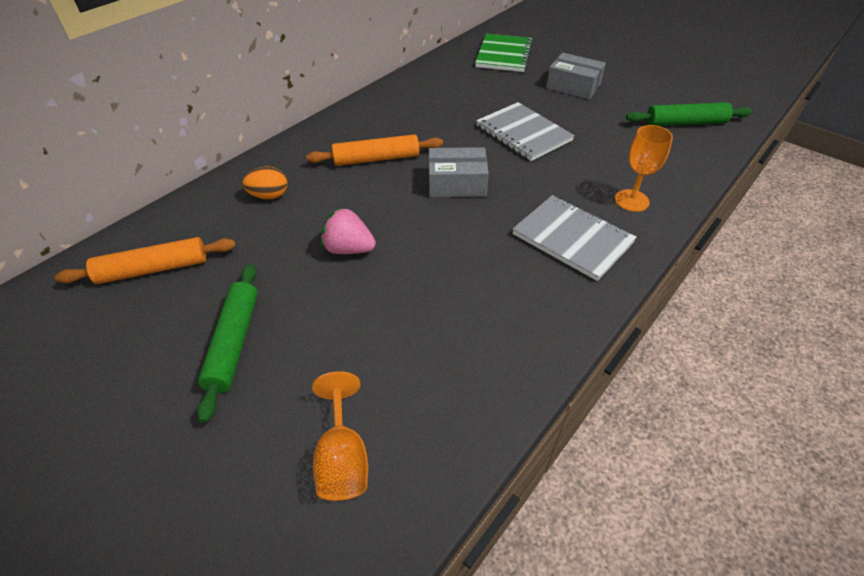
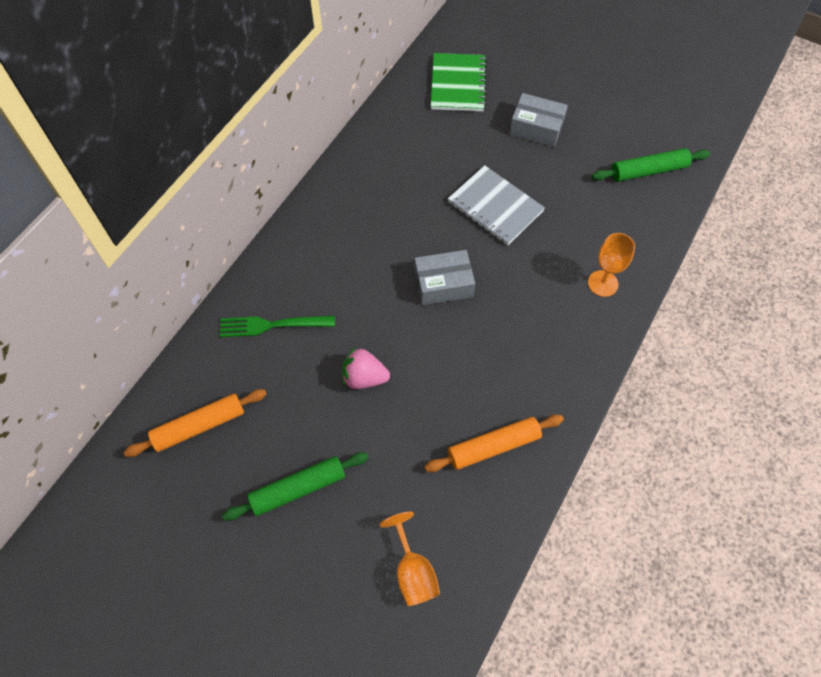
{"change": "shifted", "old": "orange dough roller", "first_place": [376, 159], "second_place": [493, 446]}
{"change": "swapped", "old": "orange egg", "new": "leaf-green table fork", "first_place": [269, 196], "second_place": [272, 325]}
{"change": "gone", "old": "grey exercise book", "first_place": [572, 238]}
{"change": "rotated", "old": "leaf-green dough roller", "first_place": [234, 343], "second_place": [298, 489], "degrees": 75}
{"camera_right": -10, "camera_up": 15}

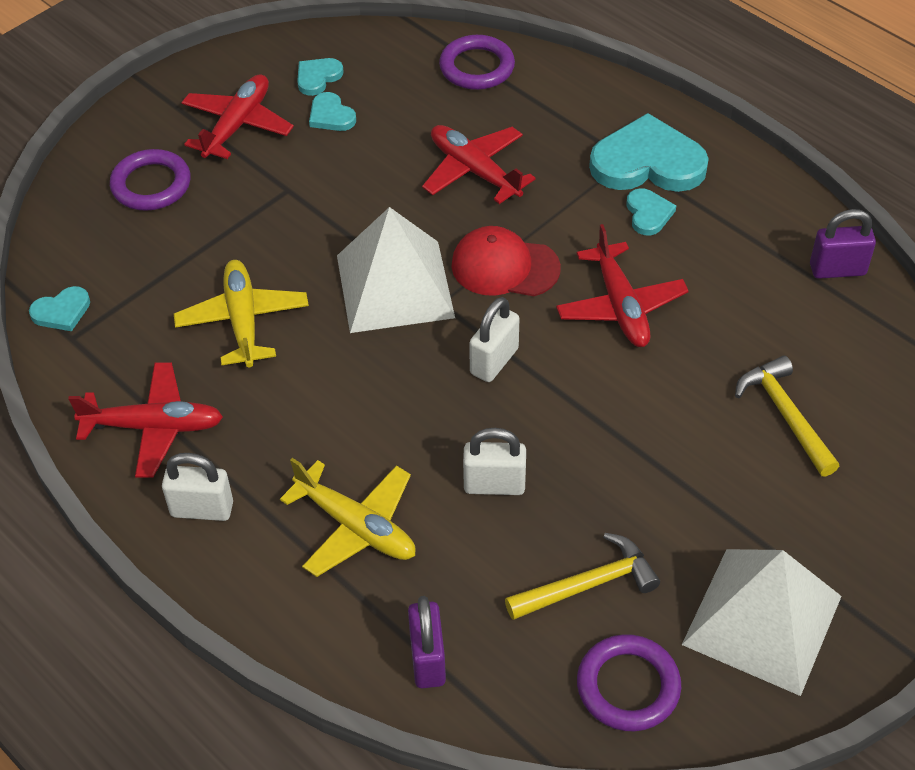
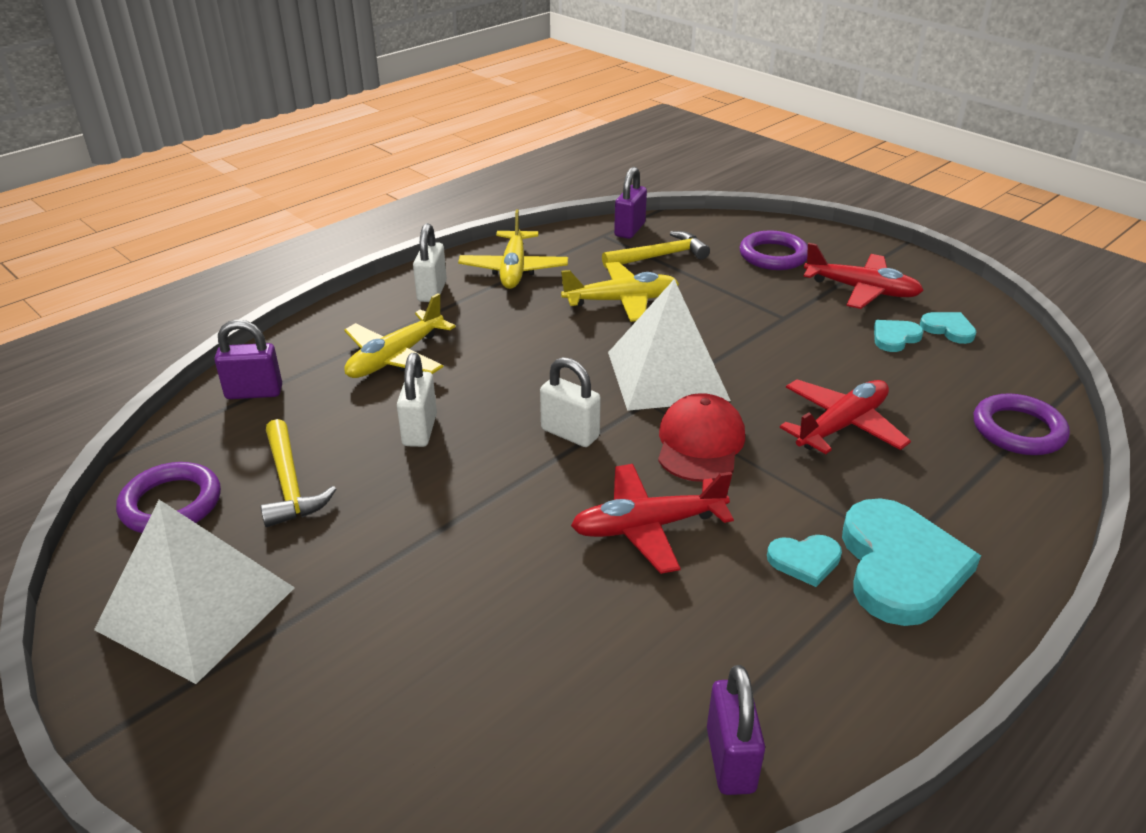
{"change": "swapped", "old": "teal love heart", "new": "violet lock", "first_place": [62, 311], "second_place": [629, 230]}
{"change": "shifted", "old": "bright yellow claw hammer", "first_place": [785, 415], "second_place": [659, 256]}
{"change": "repainted", "old": "scarlet plane", "new": "bright yellow plane", "first_place": [154, 427], "second_place": [514, 270]}
{"camera_right": 90, "camera_up": -15}

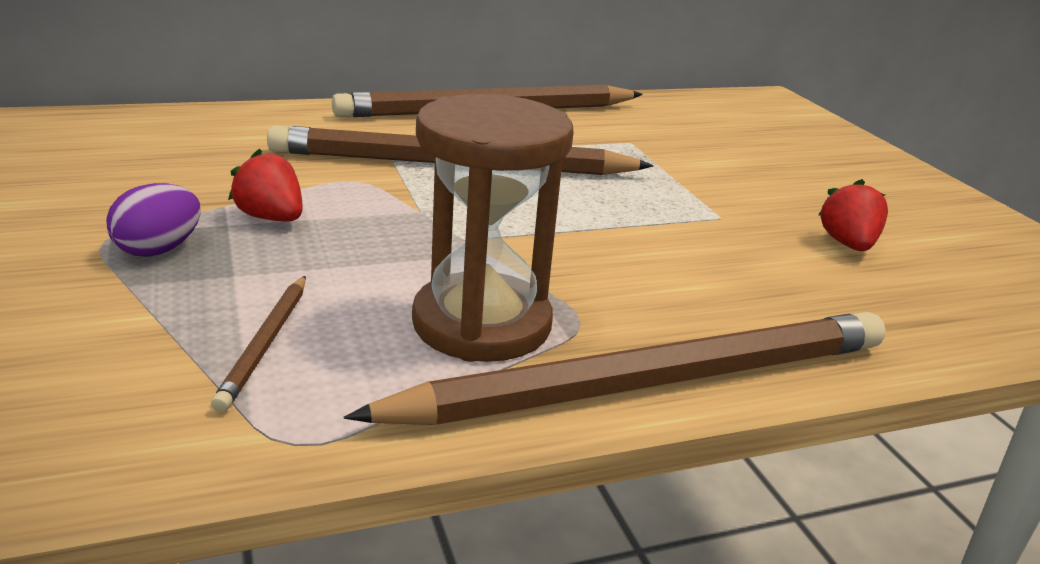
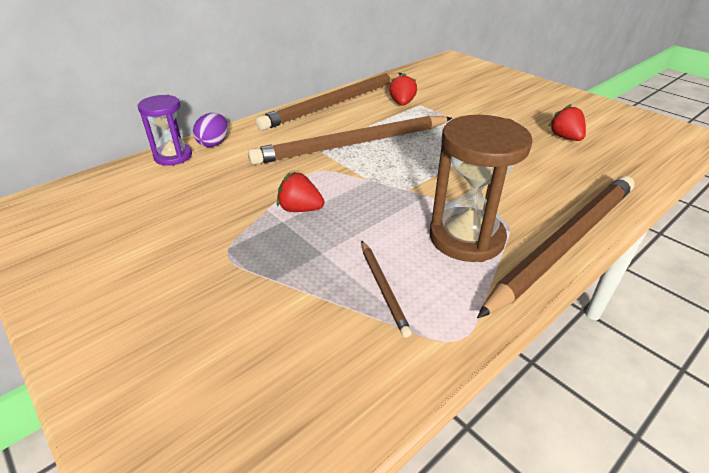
{"change": "shifted", "old": "violet egg", "first_place": [158, 250], "second_place": [214, 143]}
{"change": "new", "new": "scarlet strawberry", "second_place": [402, 103]}
{"change": "new", "new": "violet sandglass", "second_place": [173, 156]}
{"camera_right": -20, "camera_up": 10}

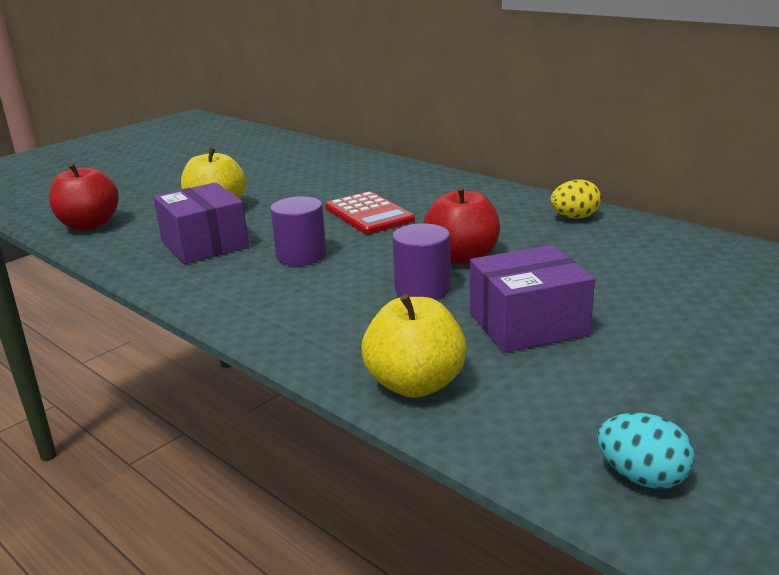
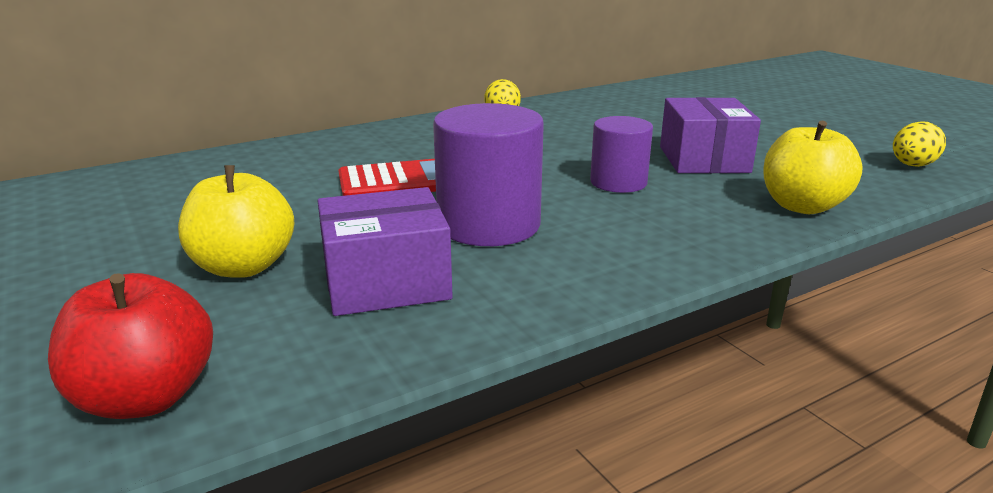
{"change": "gone", "old": "scarlet toy apple", "first_place": [462, 257]}
{"change": "scaled", "old": "violet solid cylinder", "first_place": [301, 255], "second_place": [489, 225], "factor": 1.59}
{"change": "repainted", "old": "teal egg", "new": "bright yellow egg", "first_place": [642, 477], "second_place": [912, 165]}
{"camera_right": -75, "camera_up": 0}

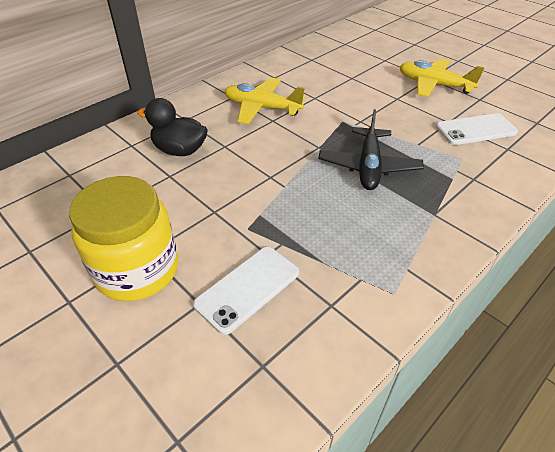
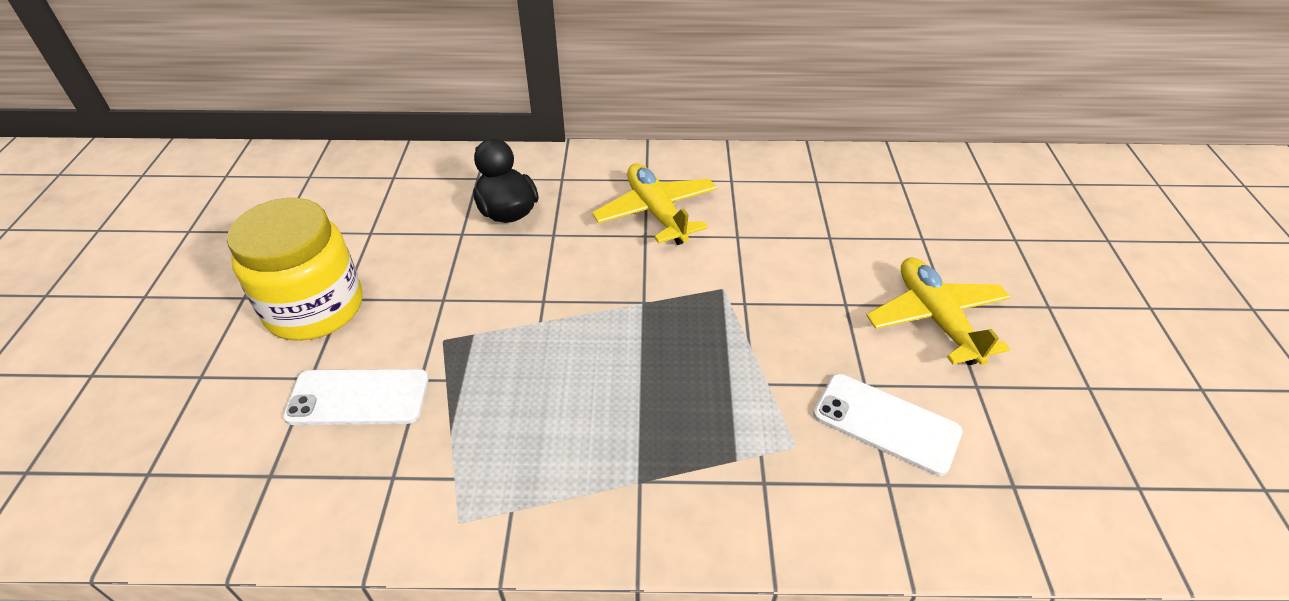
{"change": "gone", "old": "ebony plane", "first_place": [368, 167]}
{"camera_right": 45, "camera_up": 0}

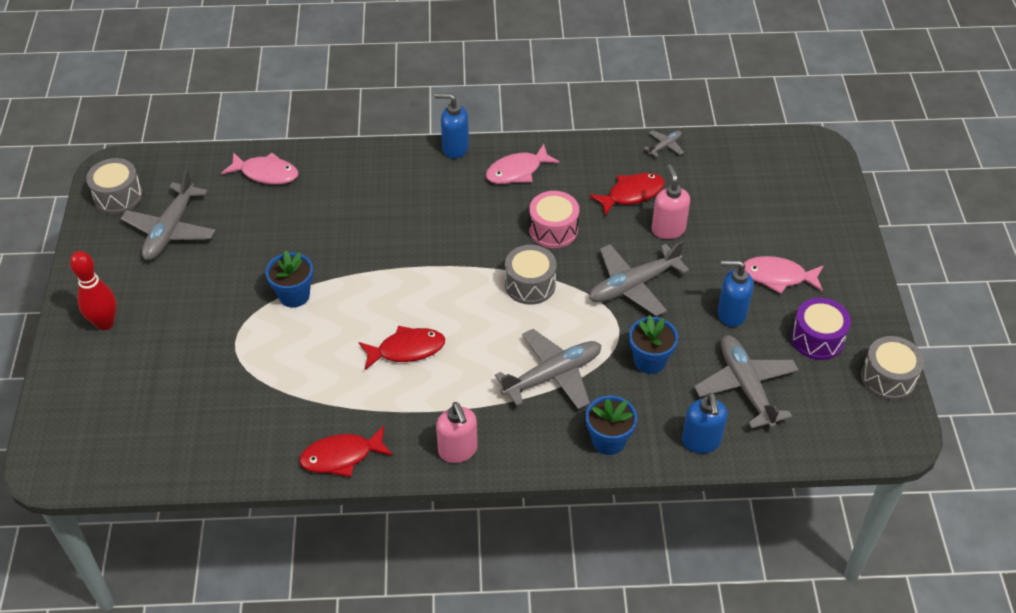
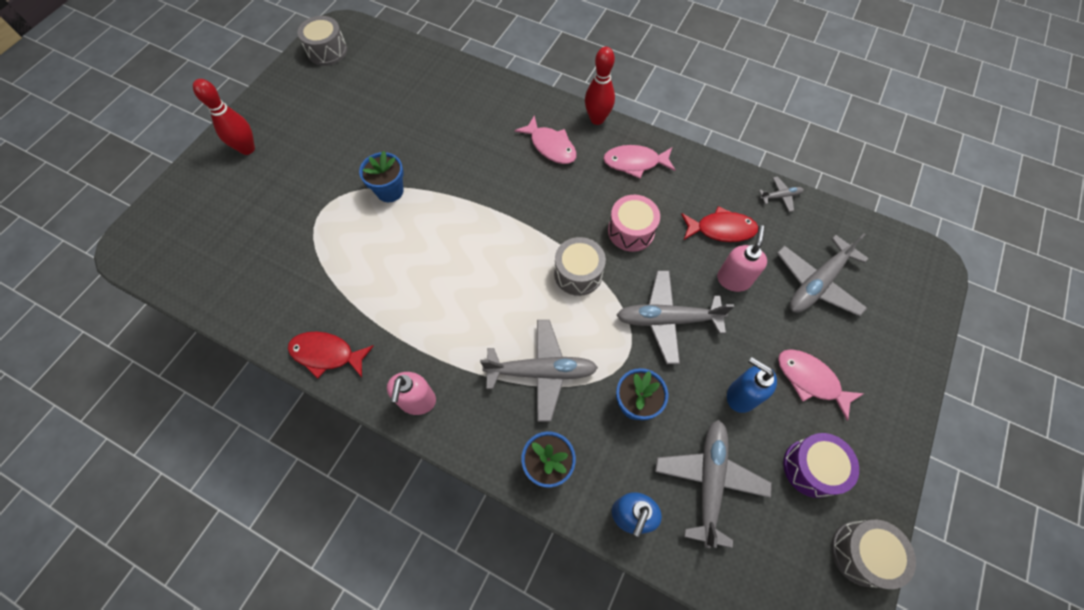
{"change": "swapped", "old": "blue soap pump", "new": "scarlet skittle", "first_place": [455, 148], "second_place": [597, 119]}
{"change": "shifted", "old": "rosy fish figure", "first_place": [266, 173], "second_place": [550, 146]}
{"change": "shifted", "old": "grey plane", "first_place": [170, 230], "second_place": [817, 283]}
{"change": "gone", "old": "scarlet fish figure", "first_place": [407, 349]}
{"camera_right": 30, "camera_up": 15}

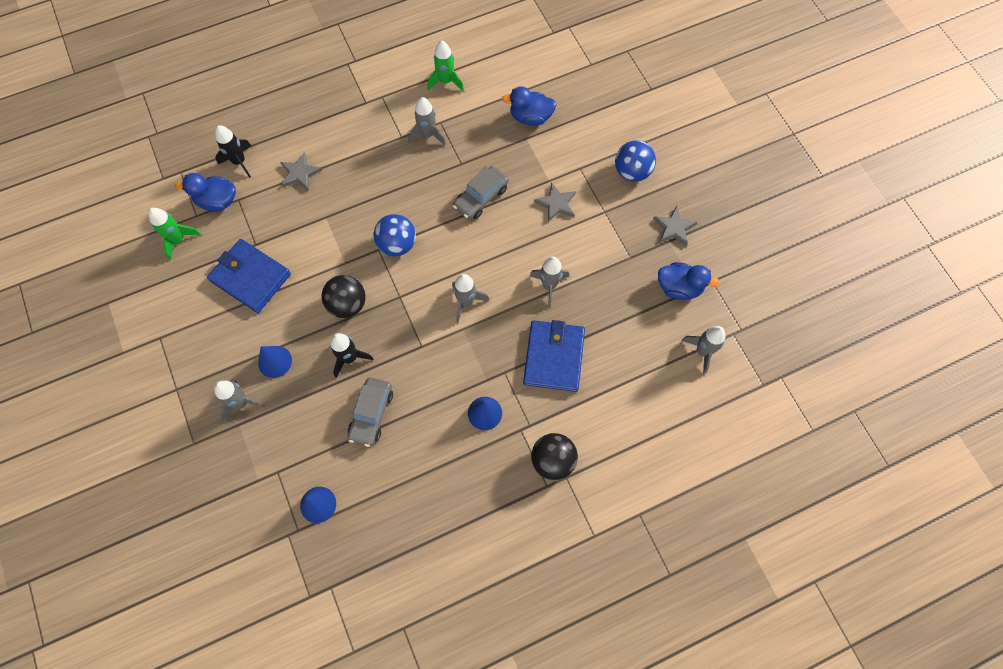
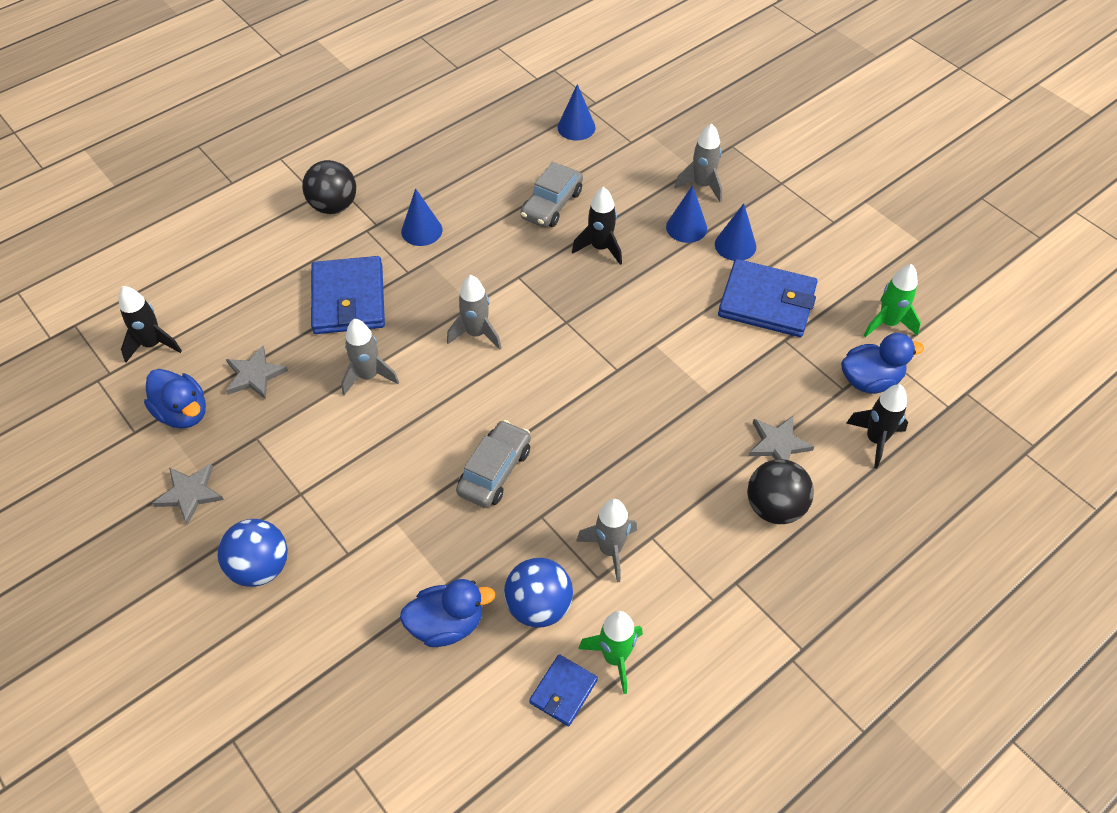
{"change": "shifted", "old": "grey five-pointed star", "first_place": [556, 203], "second_place": [254, 375]}
{"change": "shifted", "old": "blue play ball", "first_place": [397, 244], "second_place": [539, 606]}
{"change": "rotated", "old": "blue toy duck", "first_place": [679, 287], "second_place": [183, 413], "degrees": -135}
{"change": "shifted", "old": "ebony play ball", "first_place": [347, 304], "second_place": [774, 507]}
{"change": "repainted", "old": "grey toy rocket", "new": "ebony toy rocket", "first_place": [702, 351], "second_place": [153, 344]}
{"change": "rotated", "old": "grey automobile", "first_place": [371, 414], "second_place": [552, 204], "degrees": -150}
{"change": "new", "new": "blue cone shape", "second_place": [735, 245]}
{"change": "new", "new": "blue billfold", "second_place": [563, 691]}
{"camera_right": 165, "camera_up": -15}

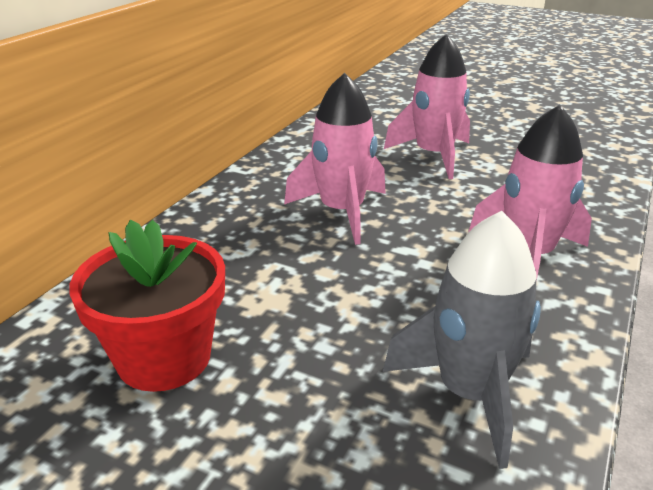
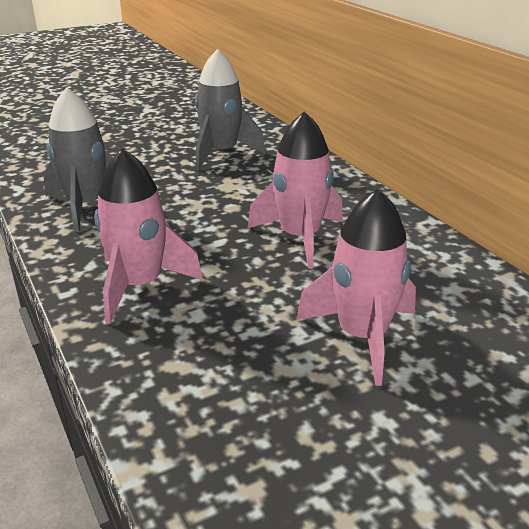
{"change": "swapped", "old": "scarlet potted plant", "new": "grey toy rocket", "first_place": [164, 358], "second_place": [221, 153]}
{"camera_right": 125, "camera_up": 0}

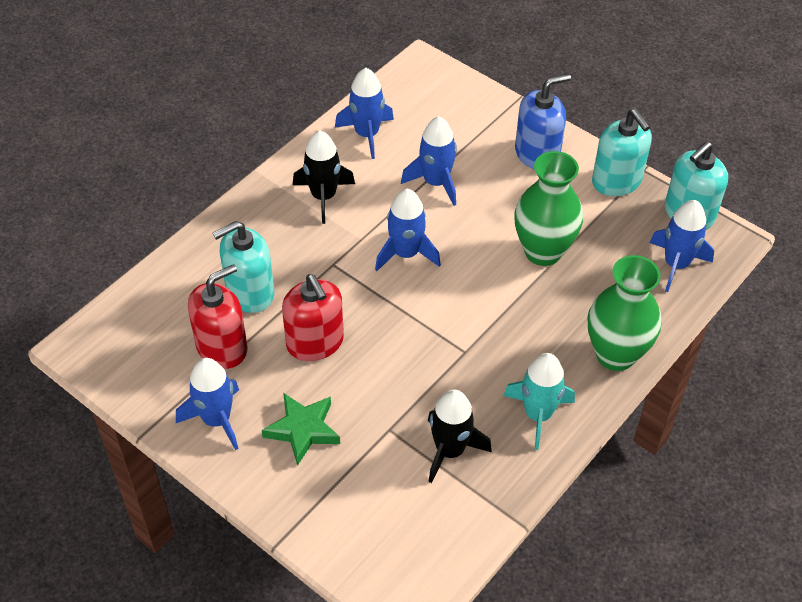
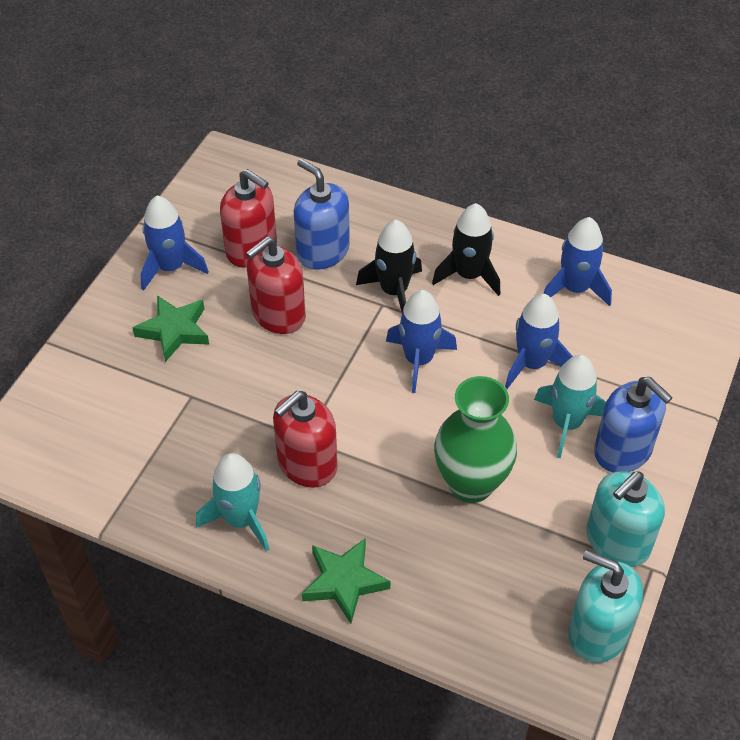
{"change": "gone", "old": "blue toy rocket", "first_place": [676, 264]}
{"change": "repainted", "old": "teal soap pump", "new": "blue soap pump", "first_place": [250, 292], "second_place": [322, 251]}
{"change": "swapped", "old": "leaf-green vase", "new": "leaf-green five-pointed star", "first_place": [615, 354], "second_place": [344, 582]}
{"change": "shifted", "old": "ebony toy rocket", "first_place": [450, 450], "second_place": [394, 291]}
{"change": "new", "new": "teal toy rocket", "second_place": [566, 423]}
{"change": "new", "new": "scarlet soap pump", "second_place": [307, 464]}
{"camera_right": 75, "camera_up": 0}

